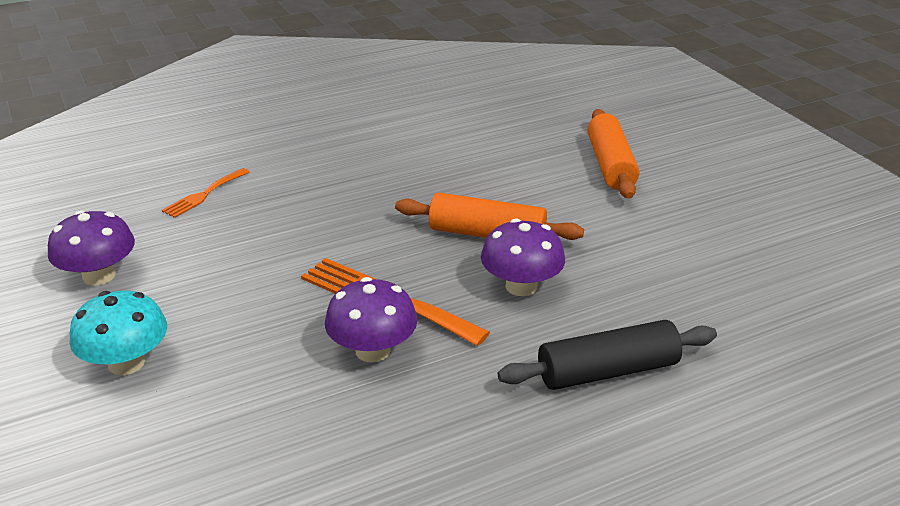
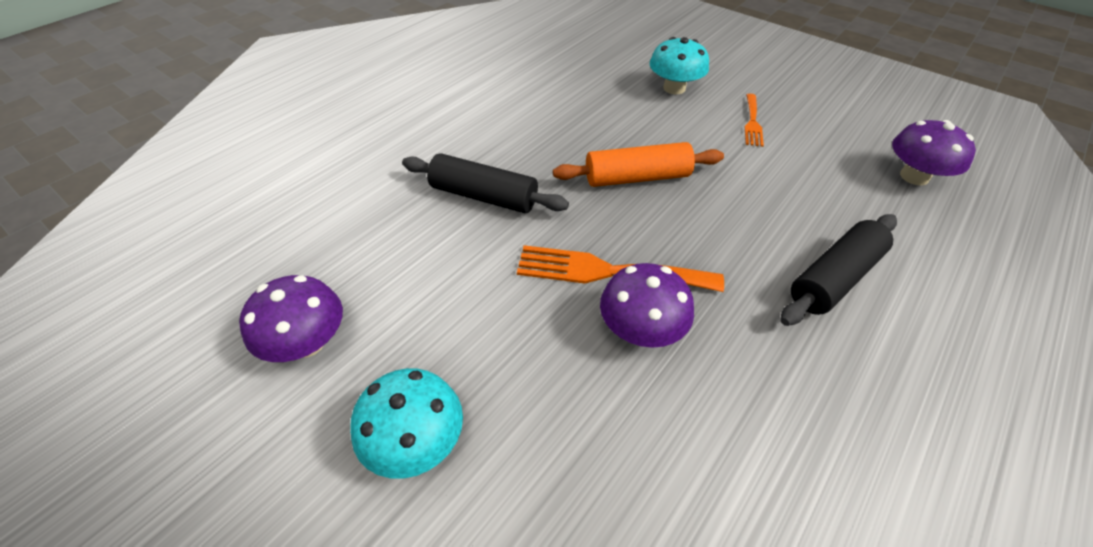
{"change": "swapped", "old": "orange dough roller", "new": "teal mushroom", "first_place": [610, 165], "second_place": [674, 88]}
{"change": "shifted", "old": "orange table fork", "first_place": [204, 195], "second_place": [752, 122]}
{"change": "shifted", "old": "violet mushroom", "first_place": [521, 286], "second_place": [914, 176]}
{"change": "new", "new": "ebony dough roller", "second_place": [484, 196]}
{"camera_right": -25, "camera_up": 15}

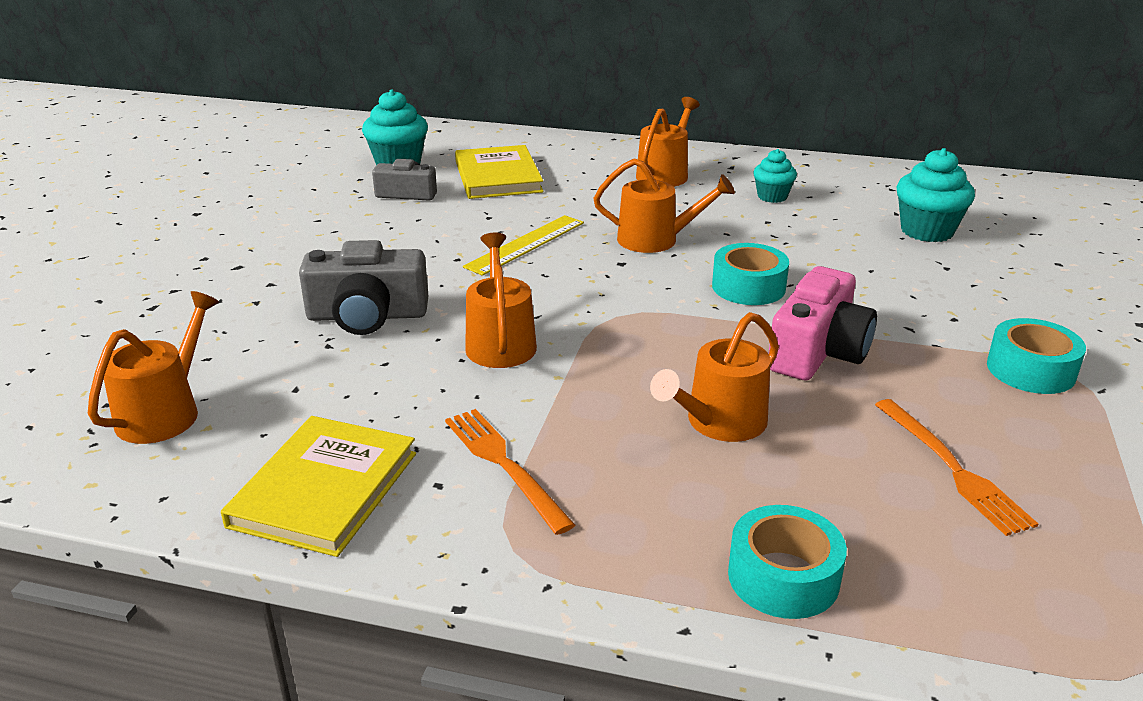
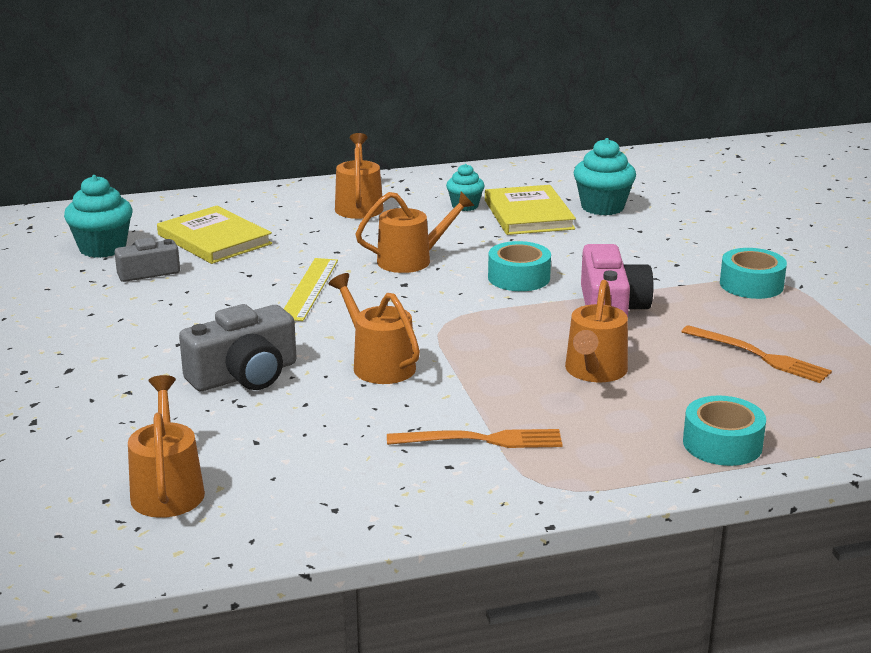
{"change": "rotated", "old": "orange table fork", "first_place": [504, 465], "second_place": [481, 440], "degrees": 150}
{"change": "shifted", "old": "bright yellow book", "first_place": [324, 489], "second_place": [528, 214]}
{"camera_right": -30, "camera_up": -5}

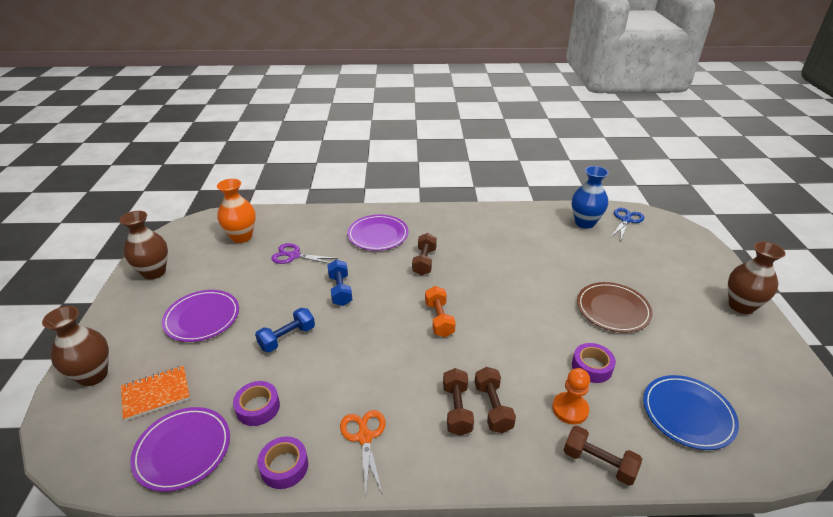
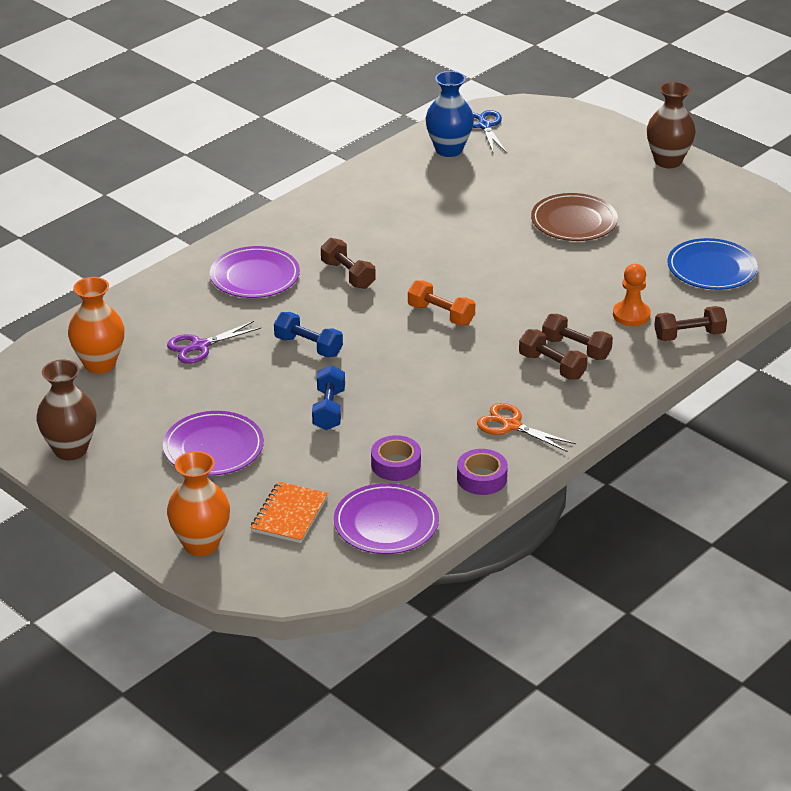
{"change": "repainted", "old": "brown vase", "new": "orange vase", "first_place": [93, 375], "second_place": [201, 544]}
{"change": "gone", "old": "violet sticky tape", "first_place": [592, 367]}
{"camera_right": -45, "camera_up": 0}

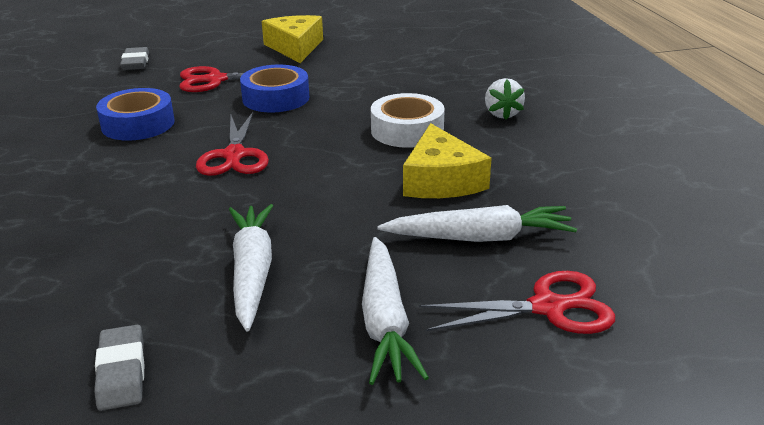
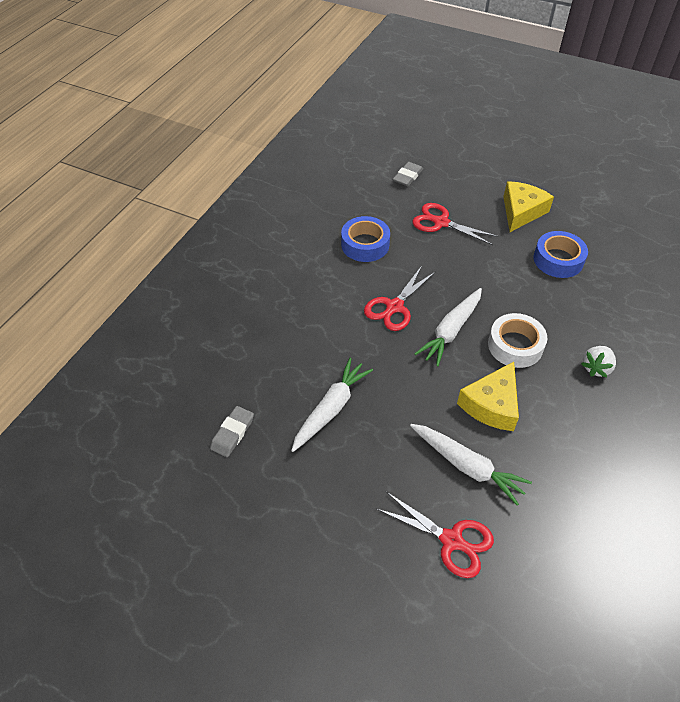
{"change": "shifted", "old": "blue sticky tape", "first_place": [276, 98], "second_place": [558, 260]}
{"change": "shifted", "old": "pure white root vegetable", "first_place": [385, 321], "second_place": [451, 331]}
{"camera_right": 40, "camera_up": 20}

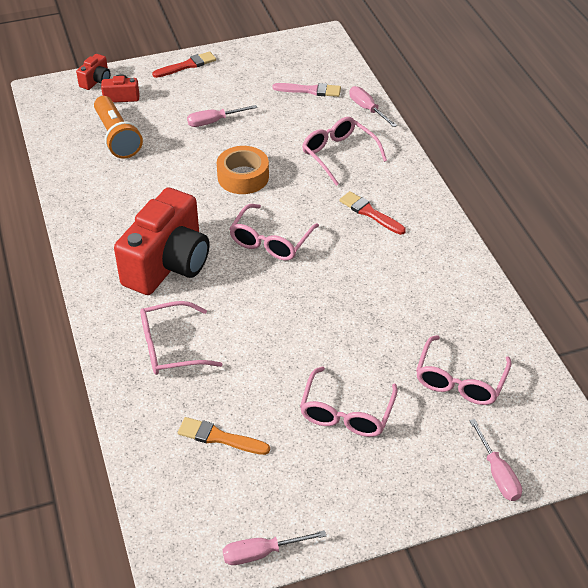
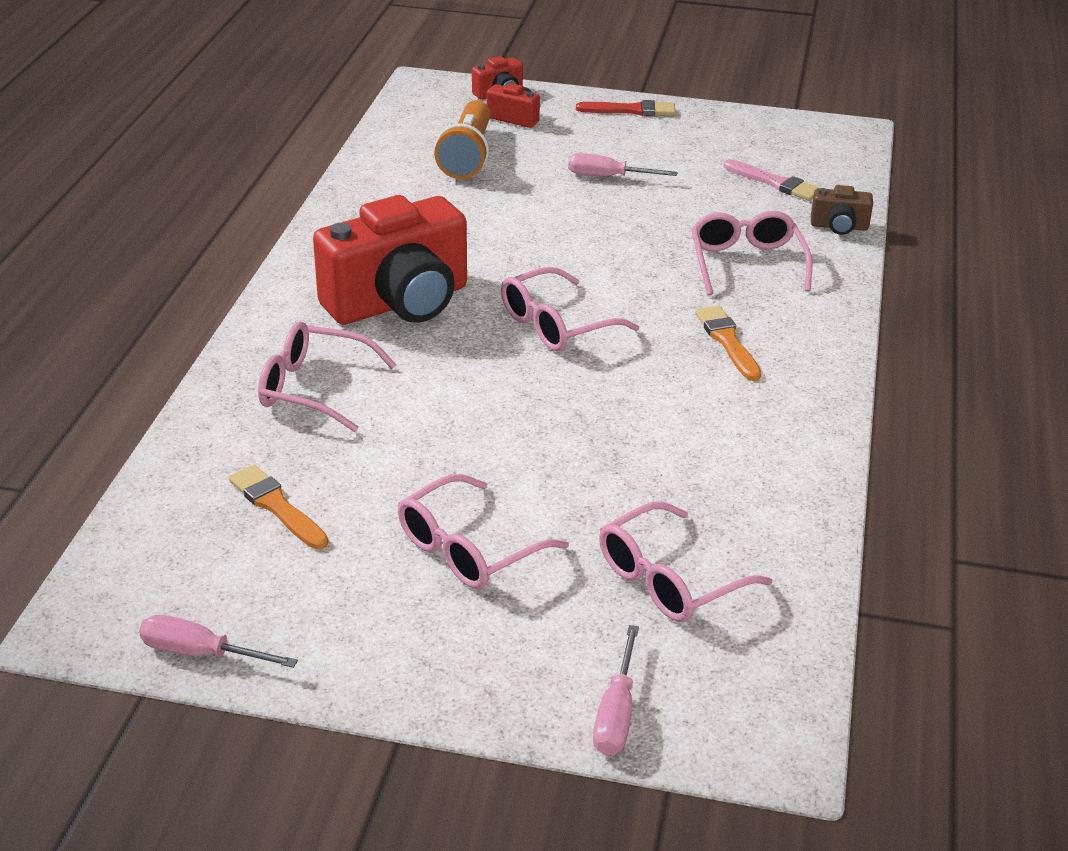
{"change": "swapped", "old": "rosy hand screwdriver", "new": "brown camera", "first_place": [367, 109], "second_place": [839, 226]}
{"change": "gone", "old": "orange sticky tape", "first_place": [243, 177]}
{"change": "repainted", "old": "scarlet paint brush", "new": "orange paint brush", "first_place": [370, 213], "second_place": [727, 341]}
{"camera_right": 30, "camera_up": -10}

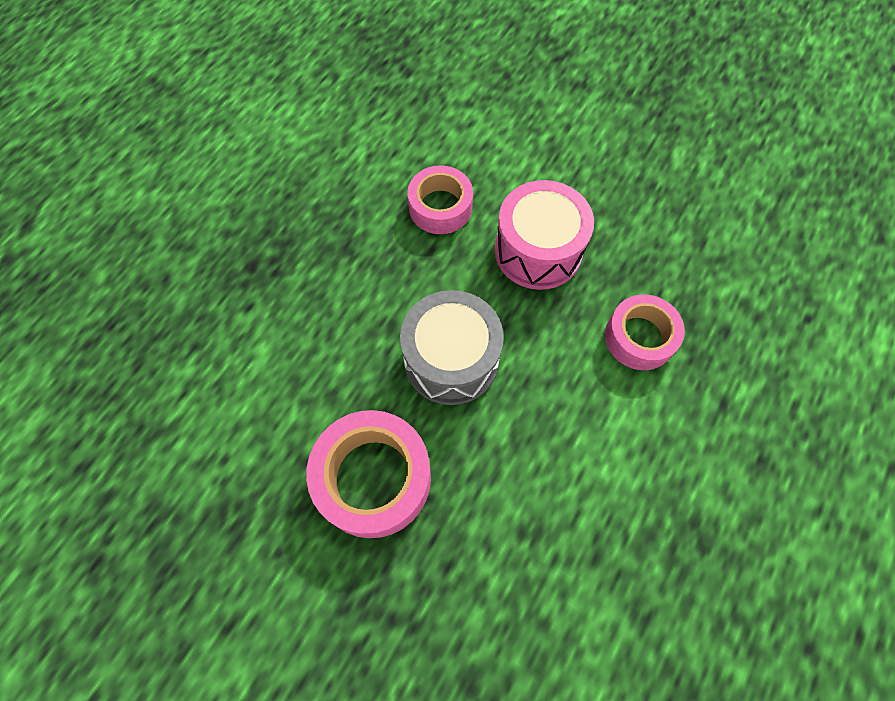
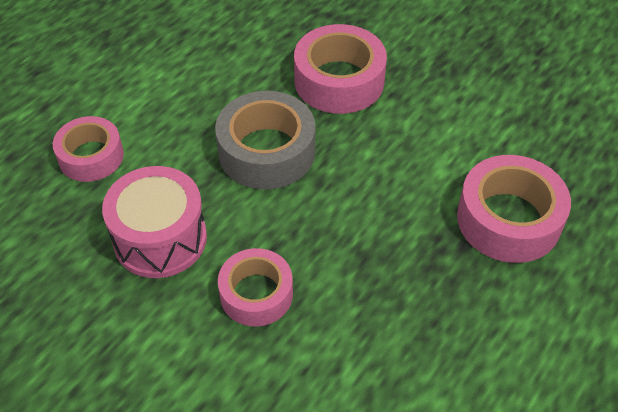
{"change": "swapped", "old": "grey snare drum", "new": "grey sticky tape", "first_place": [451, 360], "second_place": [266, 151]}
{"change": "new", "new": "rosy sticky tape", "second_place": [508, 219]}
{"camera_right": -175, "camera_up": -15}

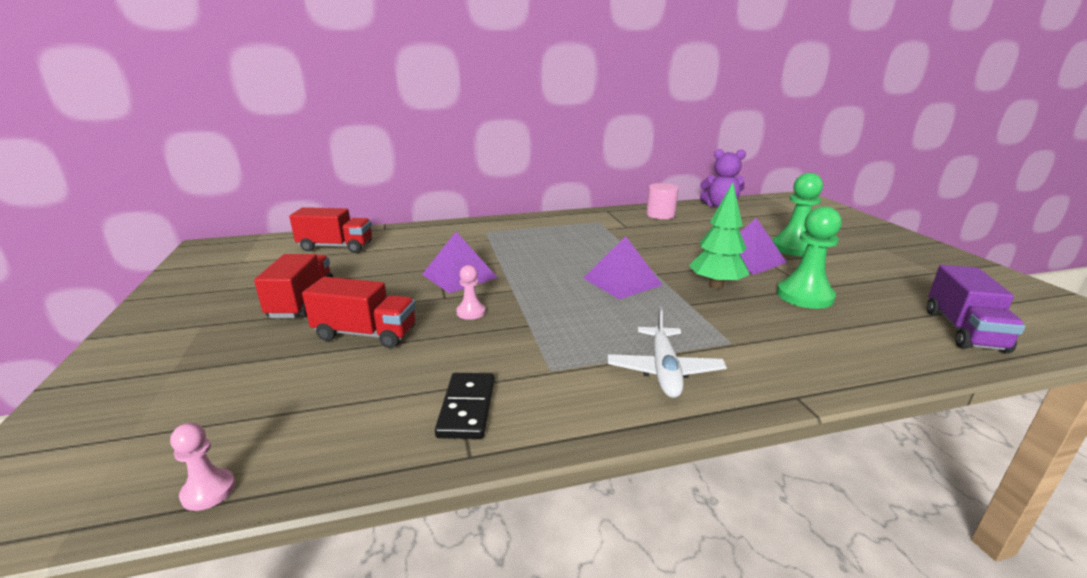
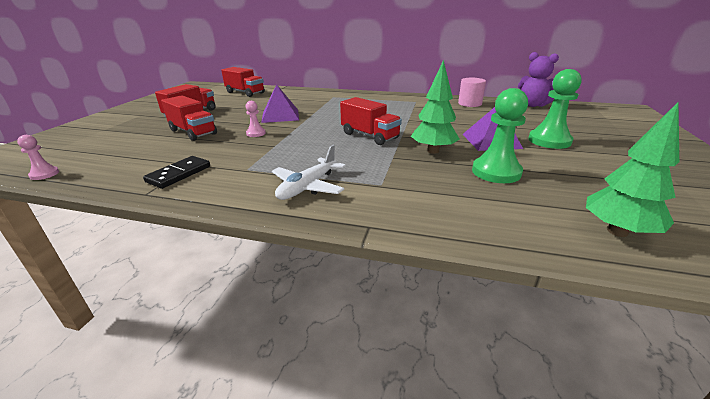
{"change": "swapped", "old": "violet pyramid shape", "new": "scarlet truck", "first_place": [622, 281], "second_place": [369, 136]}
{"change": "swapped", "old": "violet truck", "new": "leaf-green toy tree", "first_place": [963, 330], "second_place": [617, 231]}
{"camera_right": 30, "camera_up": 5}

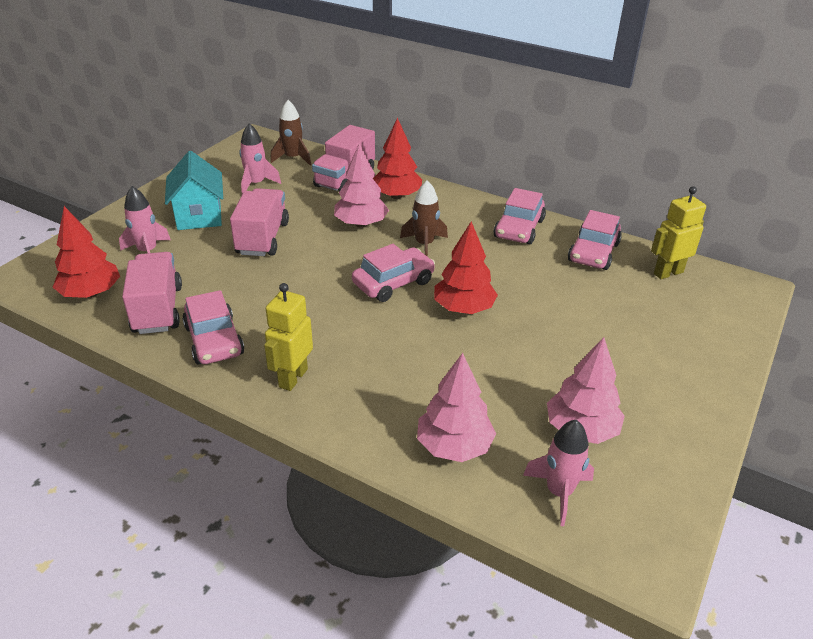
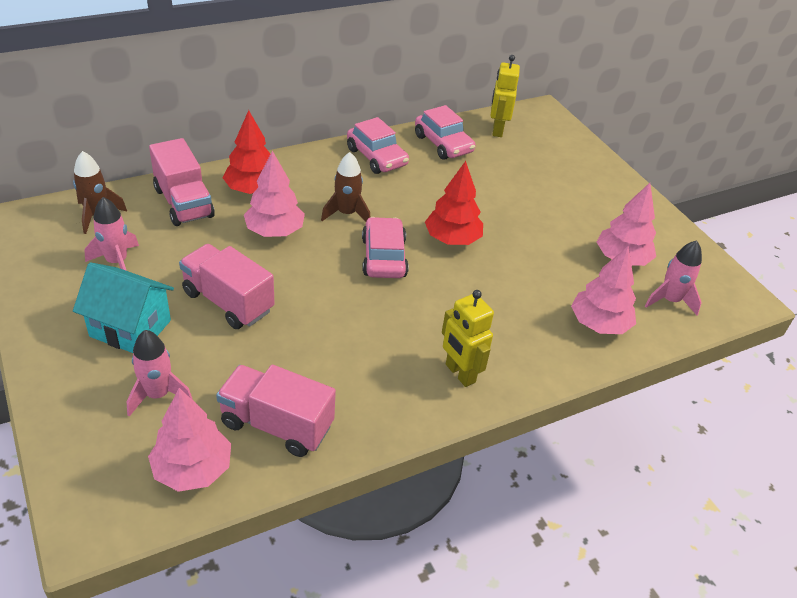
{"change": "repainted", "old": "scarlet toy tree", "new": "rosy toy tree", "first_place": [91, 293], "second_place": [192, 469]}
{"change": "gone", "old": "rosy automobile", "first_place": [214, 340]}
{"camera_right": -60, "camera_up": 5}

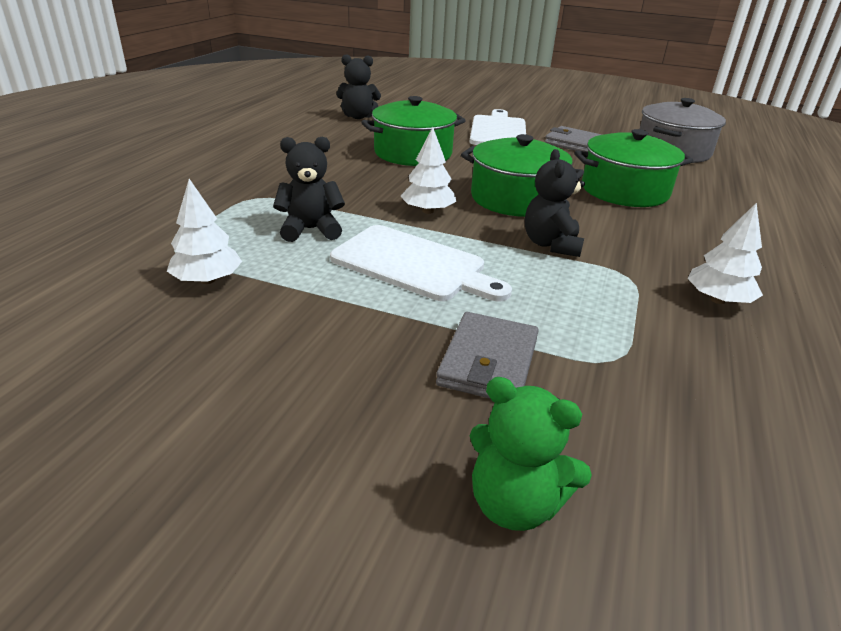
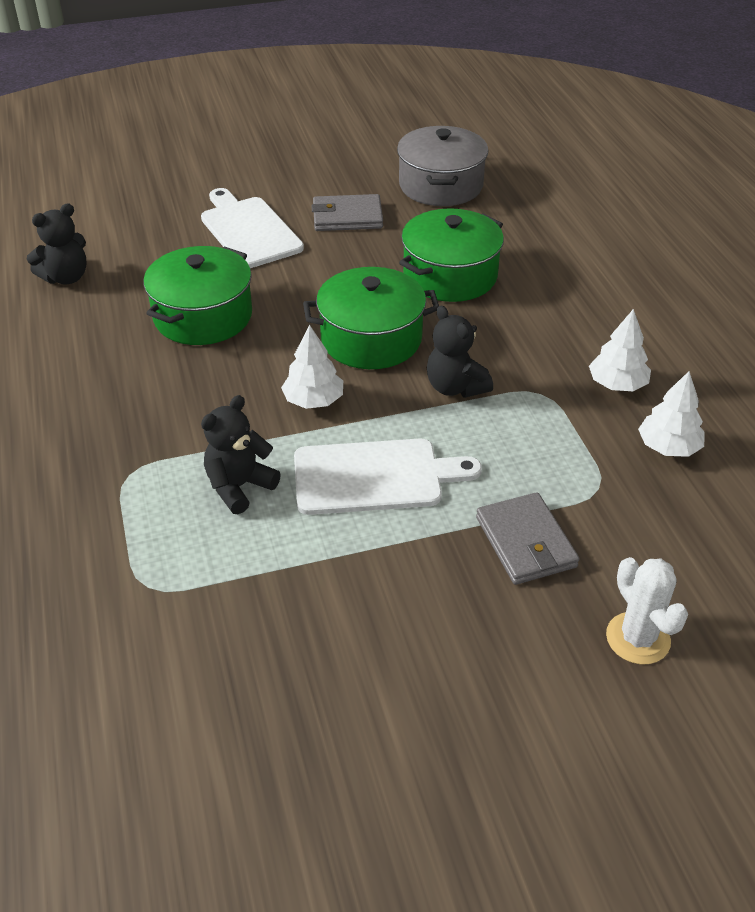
{"change": "shifted", "old": "pure white toy tree", "first_place": [207, 280], "second_place": [668, 447]}
{"change": "swapped", "old": "leaf-green teddy", "new": "pure white saguaro cactus", "first_place": [514, 503], "second_place": [638, 638]}
{"camera_right": -35, "camera_up": 10}

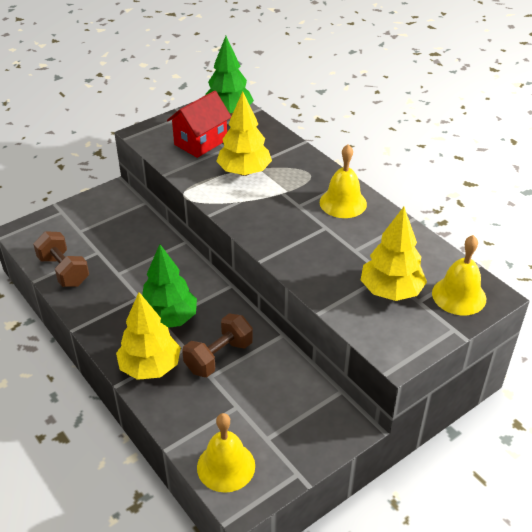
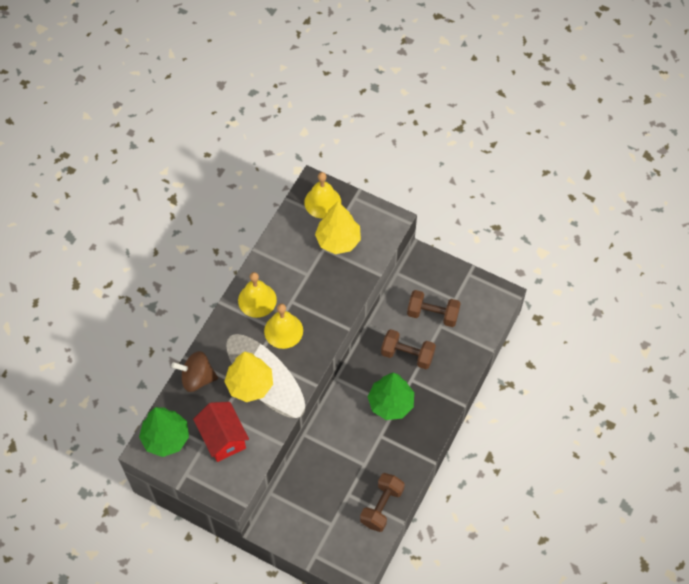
{"change": "rotated", "old": "scarlet cottage", "first_place": [201, 142], "second_place": [223, 438], "degrees": 45}
{"change": "gone", "old": "bright yellow toy tree", "first_place": [150, 367]}
{"change": "shifted", "old": "bright yellow bell", "first_place": [226, 466], "second_place": [283, 330]}
{"change": "new", "new": "brown free weight", "second_place": [432, 314]}
{"change": "new", "new": "brown spinning top", "second_place": [197, 378]}
{"camera_right": -115, "camera_up": 20}

